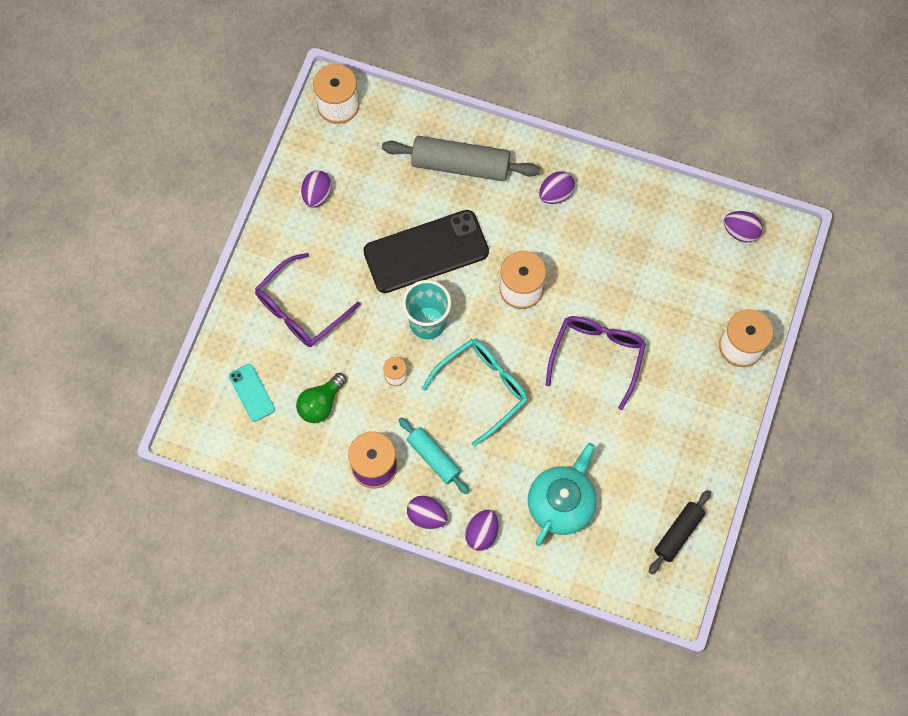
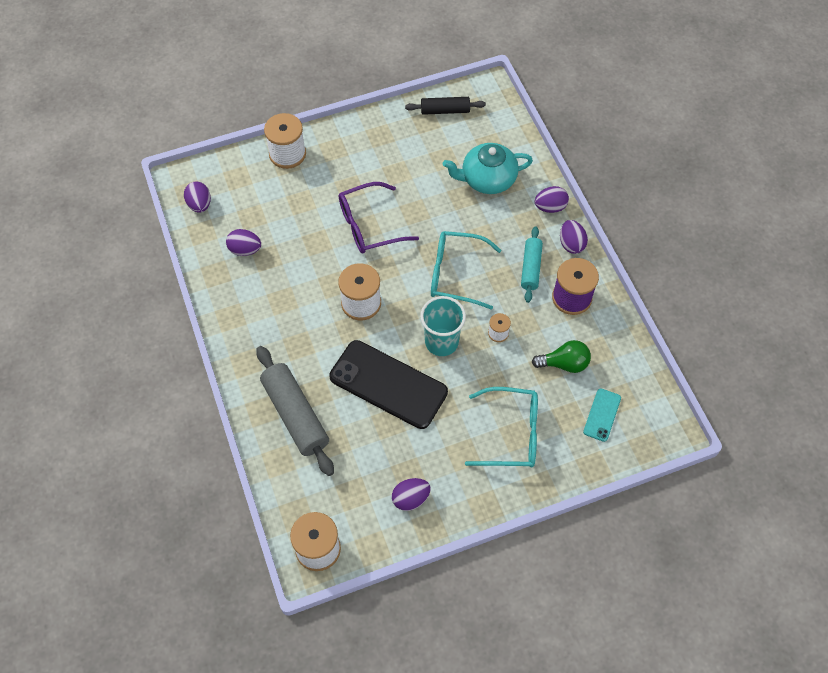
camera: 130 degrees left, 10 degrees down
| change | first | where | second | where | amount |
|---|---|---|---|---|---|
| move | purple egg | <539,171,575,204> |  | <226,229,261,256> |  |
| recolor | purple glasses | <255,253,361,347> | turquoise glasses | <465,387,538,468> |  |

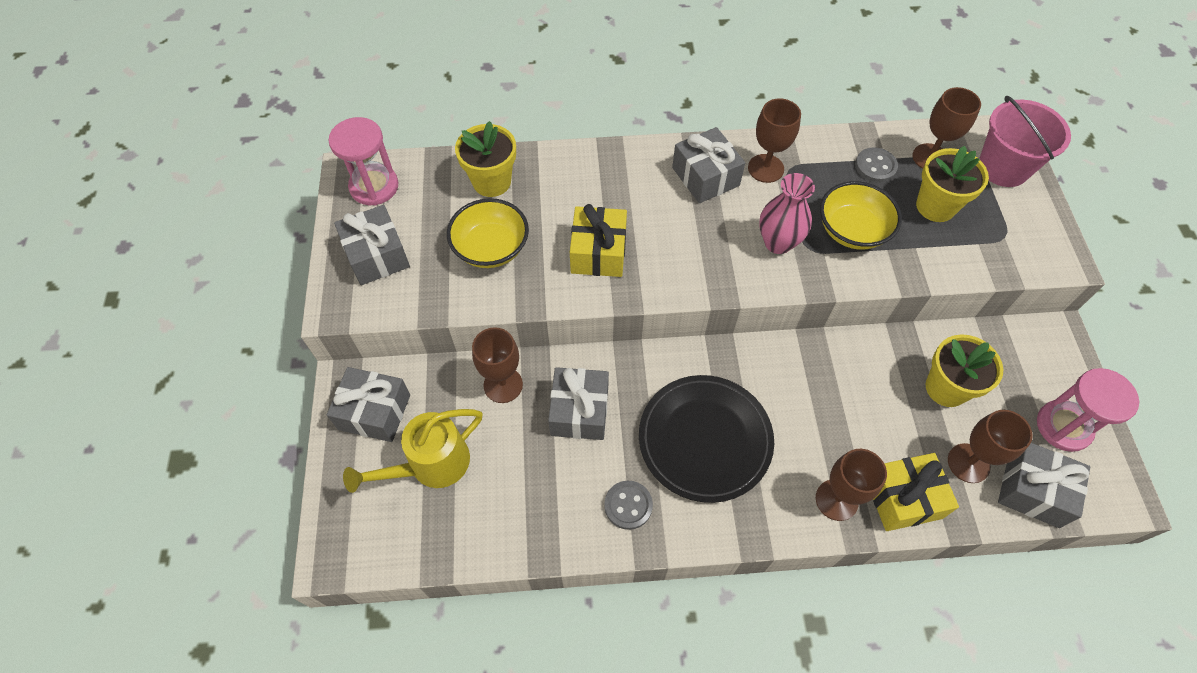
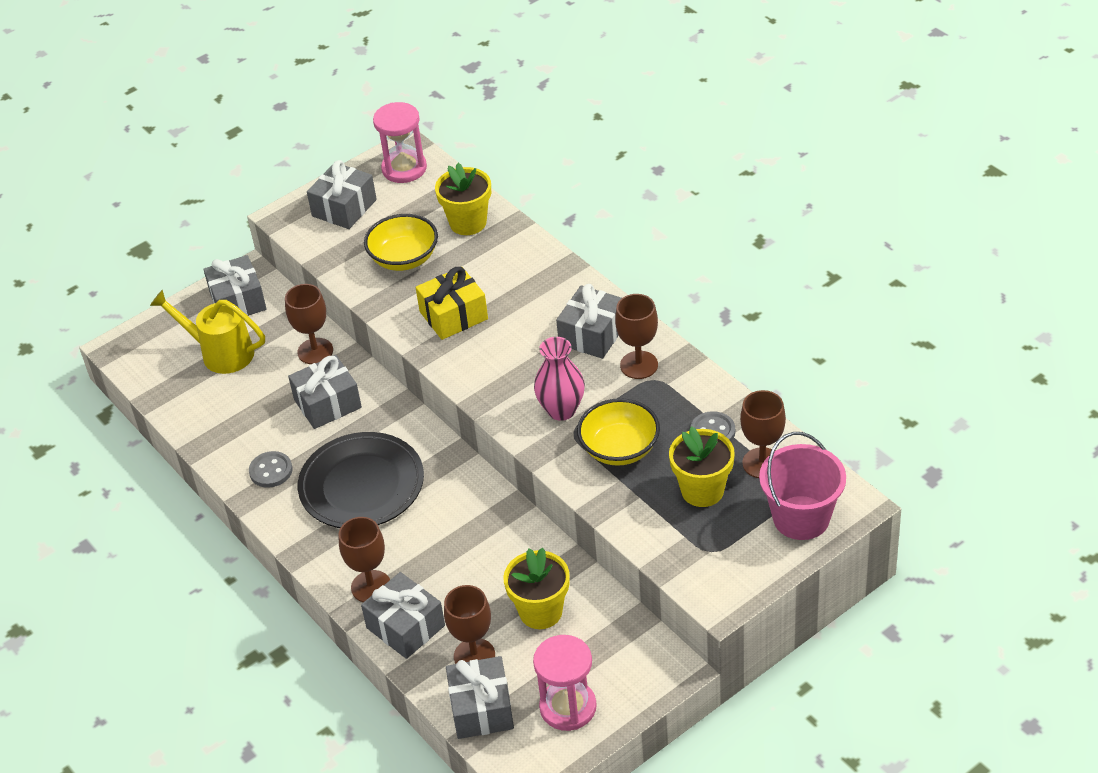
camera: 60 degrees right, 15 degrees down
| change | first | where | second | where | amount |
|---|---|---|---|---|---|
| recolor | yellow gift | <873,453,959,531> | grey gift | <361,572,445,659> |  |

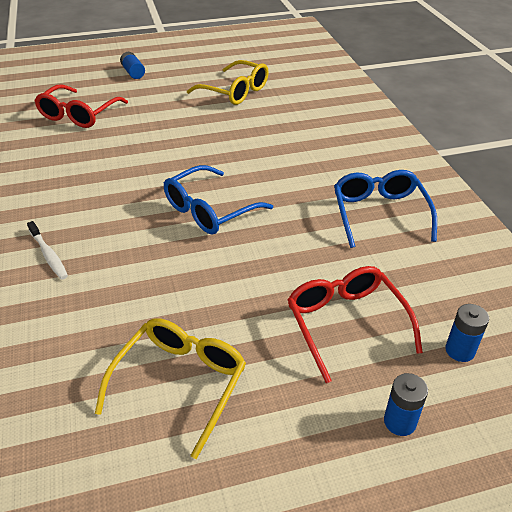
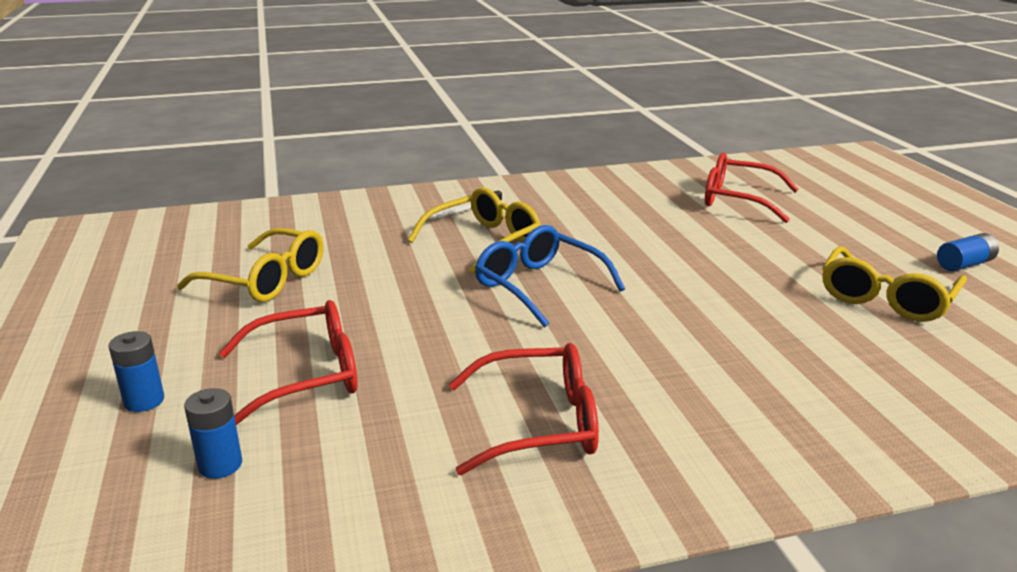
camera: 90 degrees right, 15 degrees down
| change | first | where | second | where | amount |
|---|---|---|---|---|---|
| insert |  |  | yellow glasses | <408,187,541,274> |  |
| recolor | blue glasses | <334,170,437,248> | red glasses | <448,343,599,475> |  |
| move | blue battery | <120,52,145,79> |  | <937,233,999,271> |  |

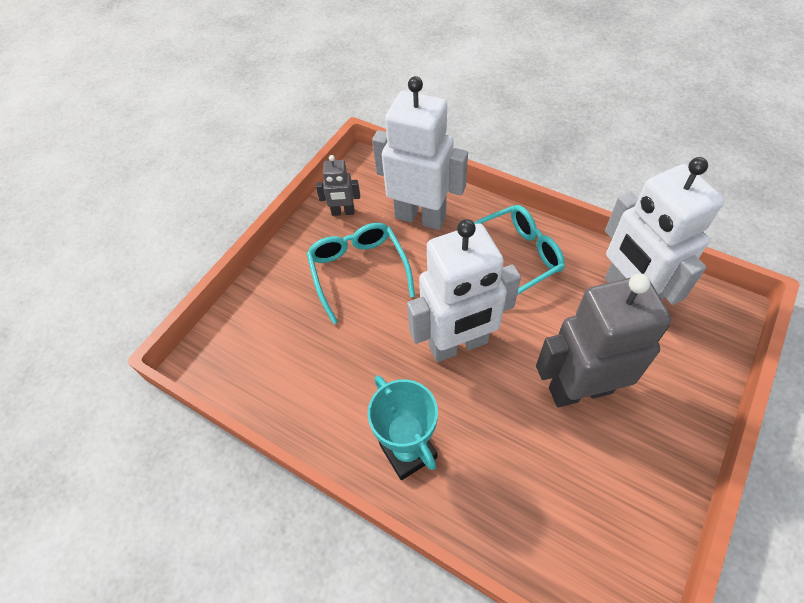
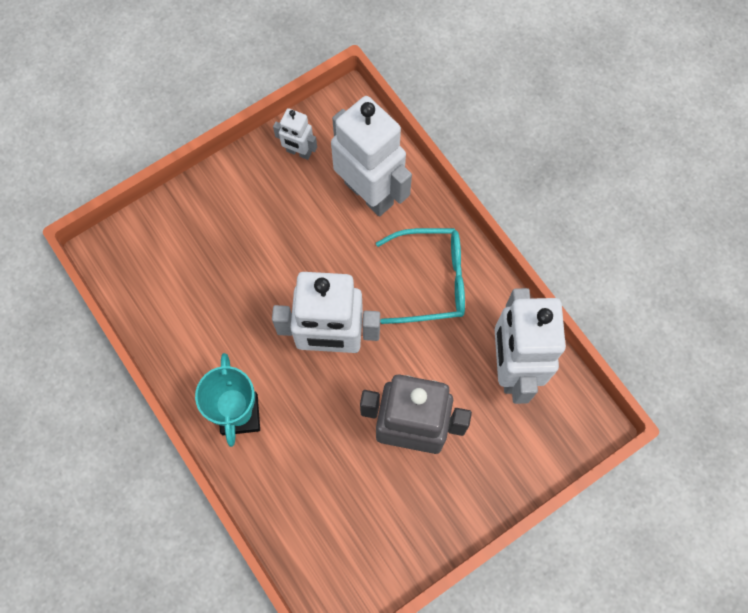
camera: 20 degrees right, 15 degrees up
| change | first | where | second | where | amount |
|---|---|---|---|---|---|
| recolor | grey robot | <316,155,360,216> | white robot | <273,108,317,160> |  |
| delete | turquoise glasses | <307,223,415,324> |  |  |  |

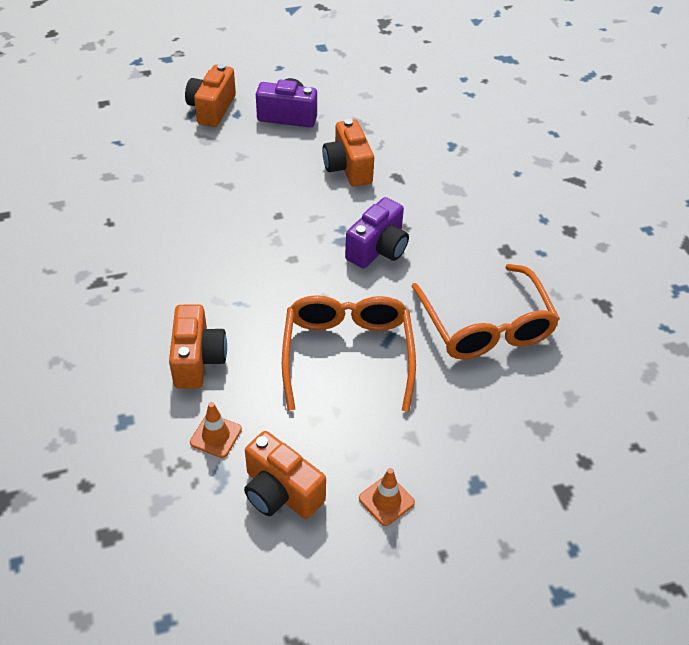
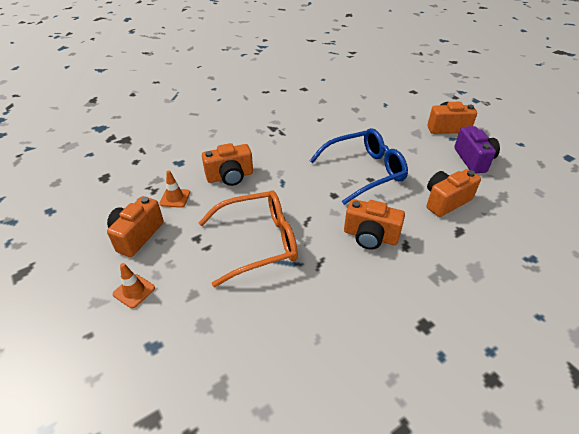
camera: 75 degrees right, 5 degrees down
| change | first | where | second | where | amount |
|---|---|---|---|---|---|
| insert |  |  | blue glasses | <309,128,408,205> |  |
| recolor | purple camera | <345,197,409,269> | orange camera | <344,199,405,249> |  |
| delete | orange glasses | <411,264,560,359> |  |  |  |

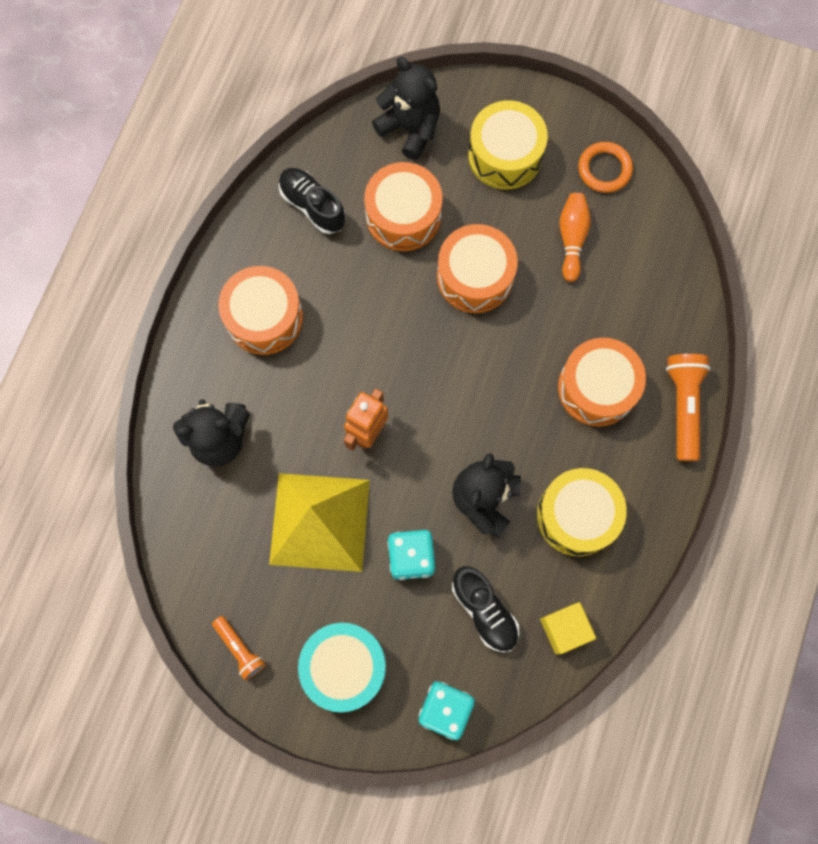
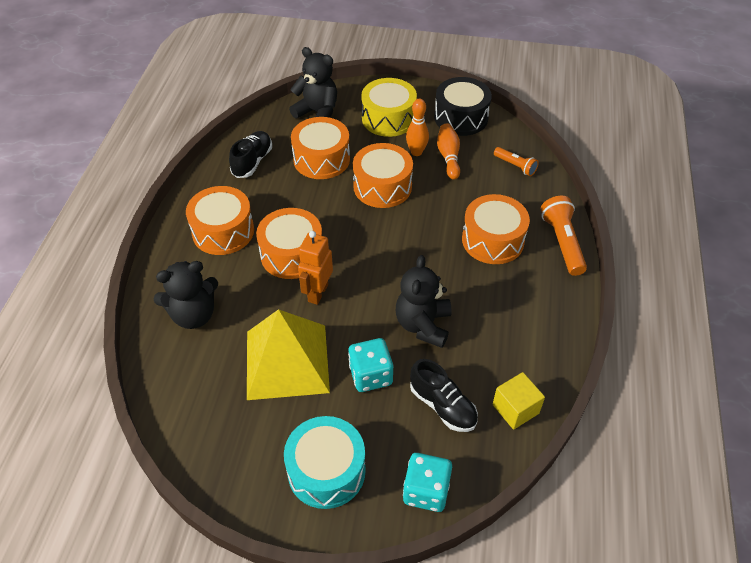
camera: 10 degrees left, 25 degrees down
| change | first | where | second | where | amount |
|---|---|---|---|---|---|
| rotate | black shoe | <279,168,346,234> |  | <229,131,272,178> | 75 degrees clockwise |
| insert |  |  | orange drum | <256,208,322,279> |  |
| insert |  |  | orange bowling pin | <406,99,429,156> |  |
| replace | orange ring | <578,142,633,193> | black drum | <434,77,492,136> |  |
| move | orange flashlight | <212,616,266,680> |  | <494,147,539,176> |  |
| delete | yellow drum | <537,468,627,556> |  |  |  |

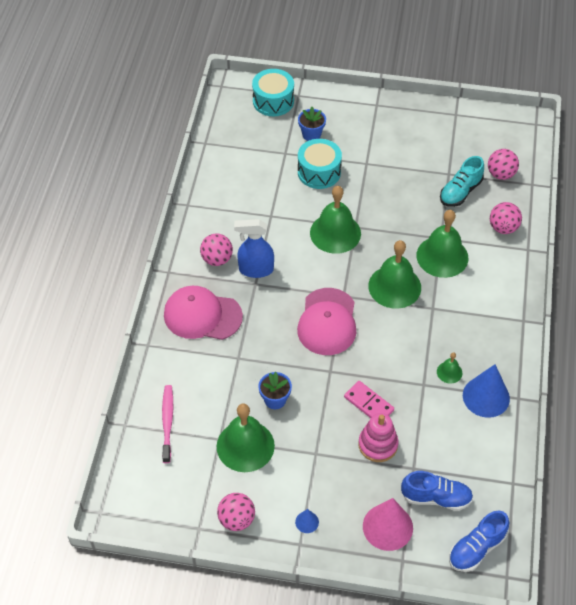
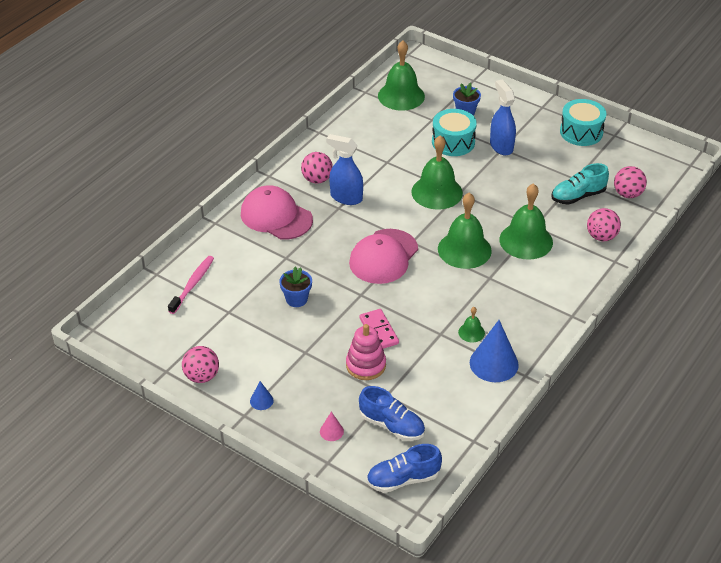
camera: 25 degrees right, 10 degrees down
| change | first | where | second | where | amount |
|---|---|---|---|---|---|
| resize | pink cone | <363,498,413,551> |  | <320,412,344,441> | x0.47 |
| move | green bell | <217,404,275,472> |  | <378,41,425,111> |  |
| insert |  |  | blue spray bottle | <490,80,516,156> |  |
| move | turquoise drum | <252,69,294,116> |  | <560,99,606,146> |  |

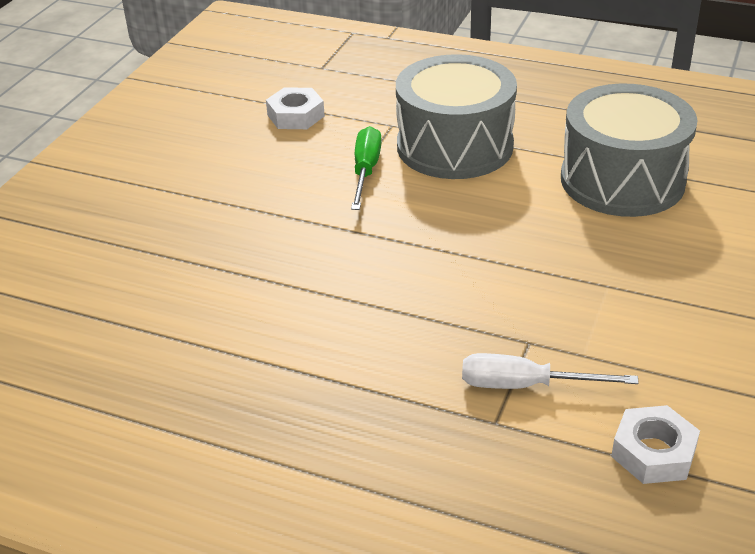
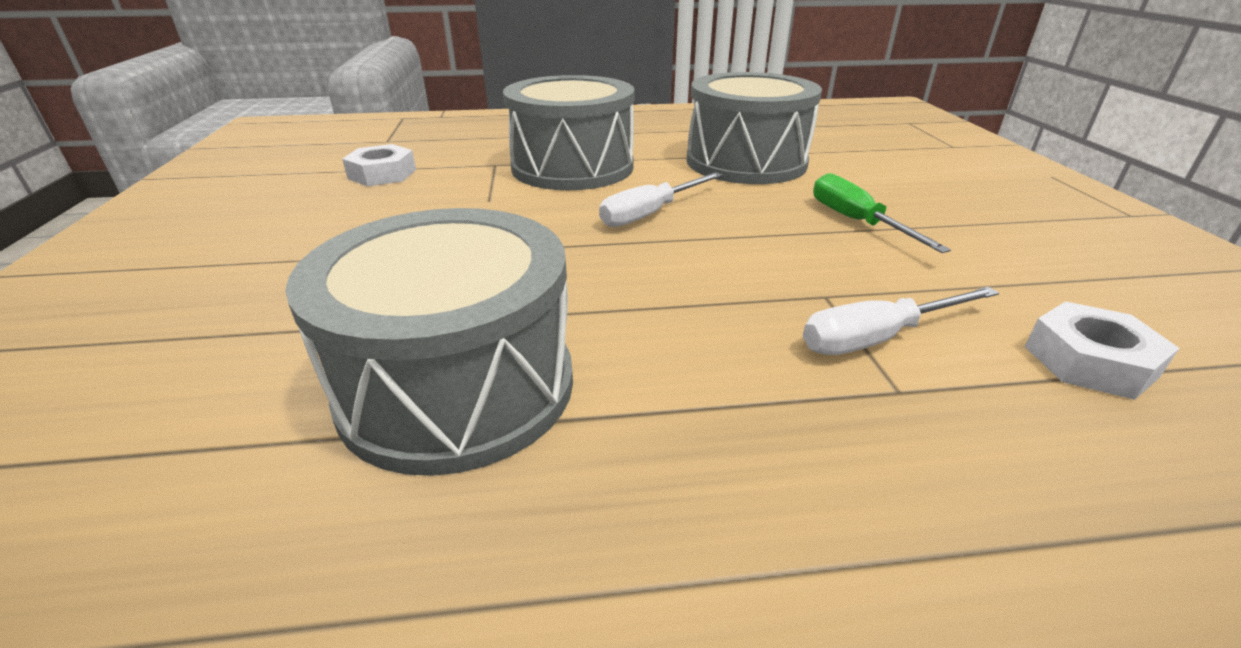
camera: 30 degrees left, 5 degrees down
| change | first | where | second | where | amount |
|---|---|---|---|---|---|
| insert |  |  | grey drum | <285,208,573,476> |  |
| insert |  |  | white screwdriver | <599,172,722,227> |  |
| move | green screwdriver | <351,126,382,210> |  | <813,173,951,253> |  |

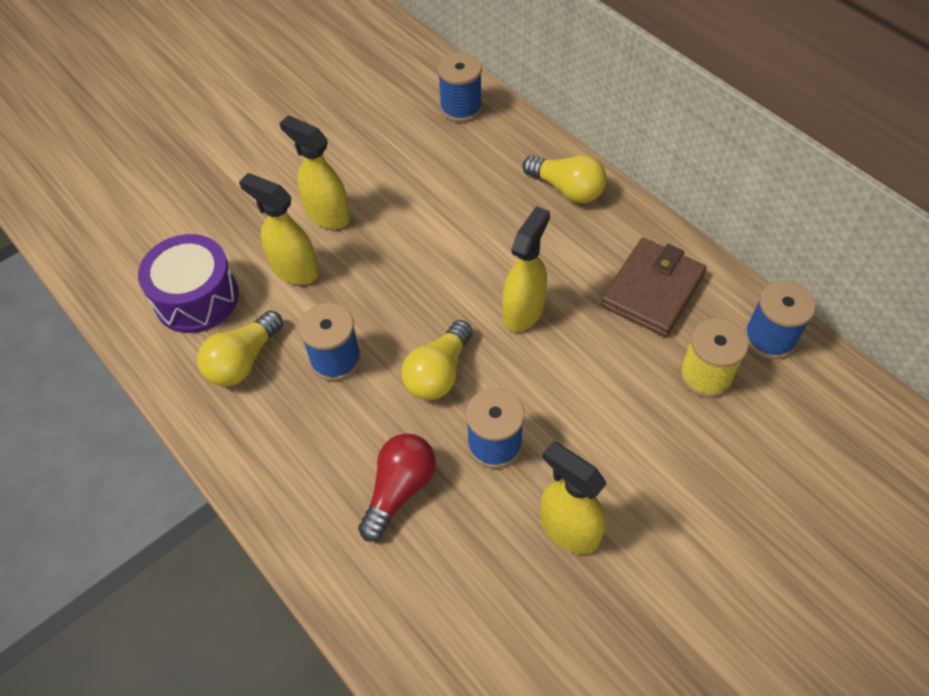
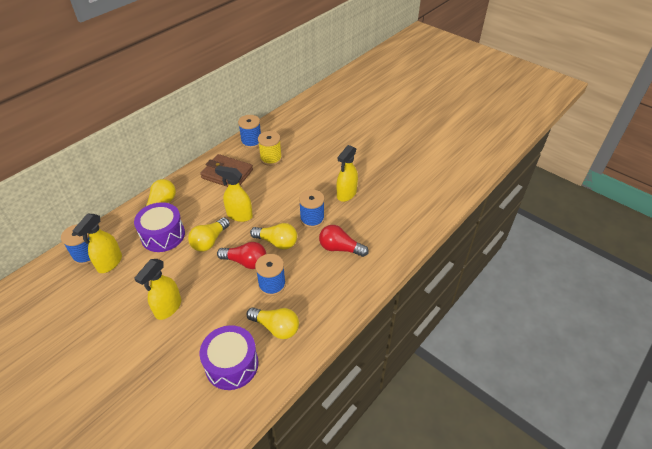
camera: 100 degrees left, 10 degrees down
| change | first | where | second | where | amount |
|---|---|---|---|---|---|
| move | yellow spray bottle | <239,173,319,285> |  | <72,214,122,273> |  |
| insert |  |  | purple drum | <134,202,185,252> |  |
| insert |  |  | yellow light bulb | <188,217,230,252> |  |
| insert |  |  | red light bulb | <217,242,266,269> |  |

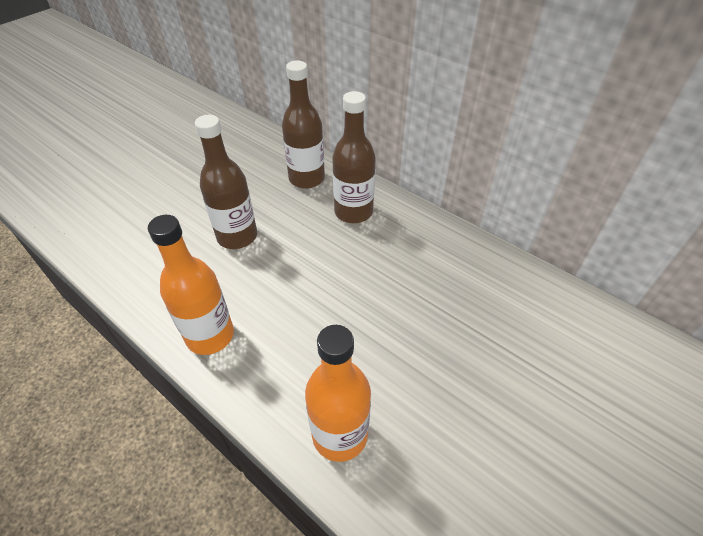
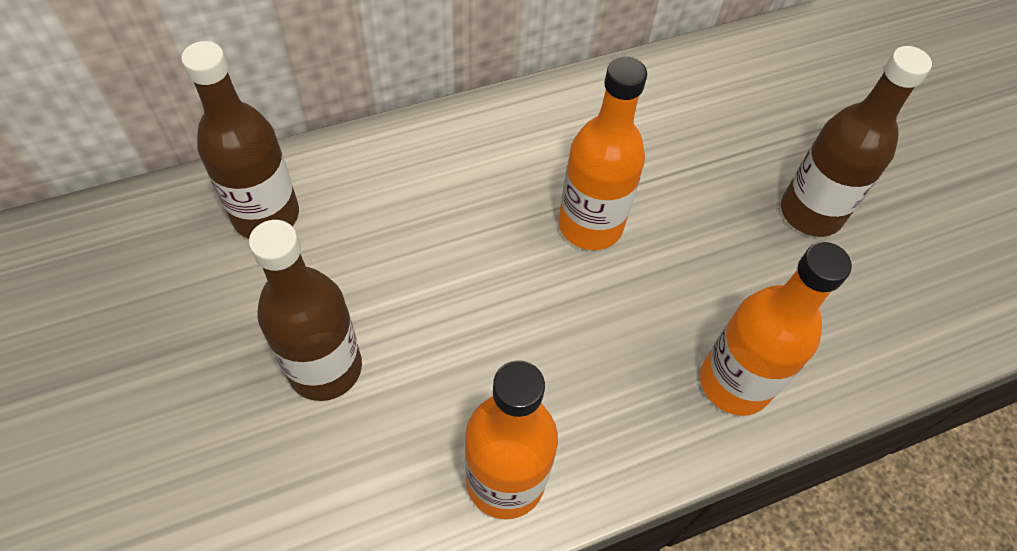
camera: 65 degrees left, 10 degrees up
| change | first | where | second | where | amount |
|---|---|---|---|---|---|
| insert |  |  | orange bottle | <558,57,647,250> |  |
| move | brown bottle | <332,91,376,223> |  | <781,46,932,237> |  |

